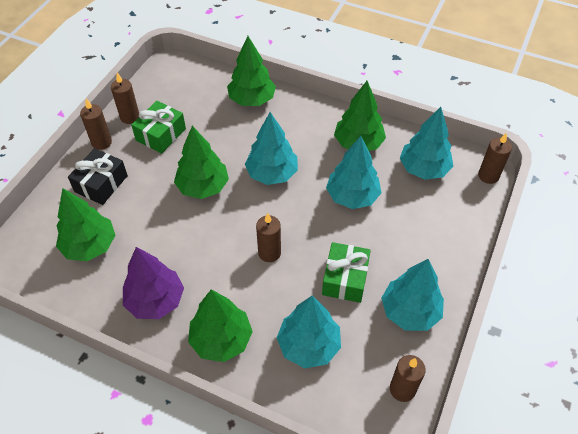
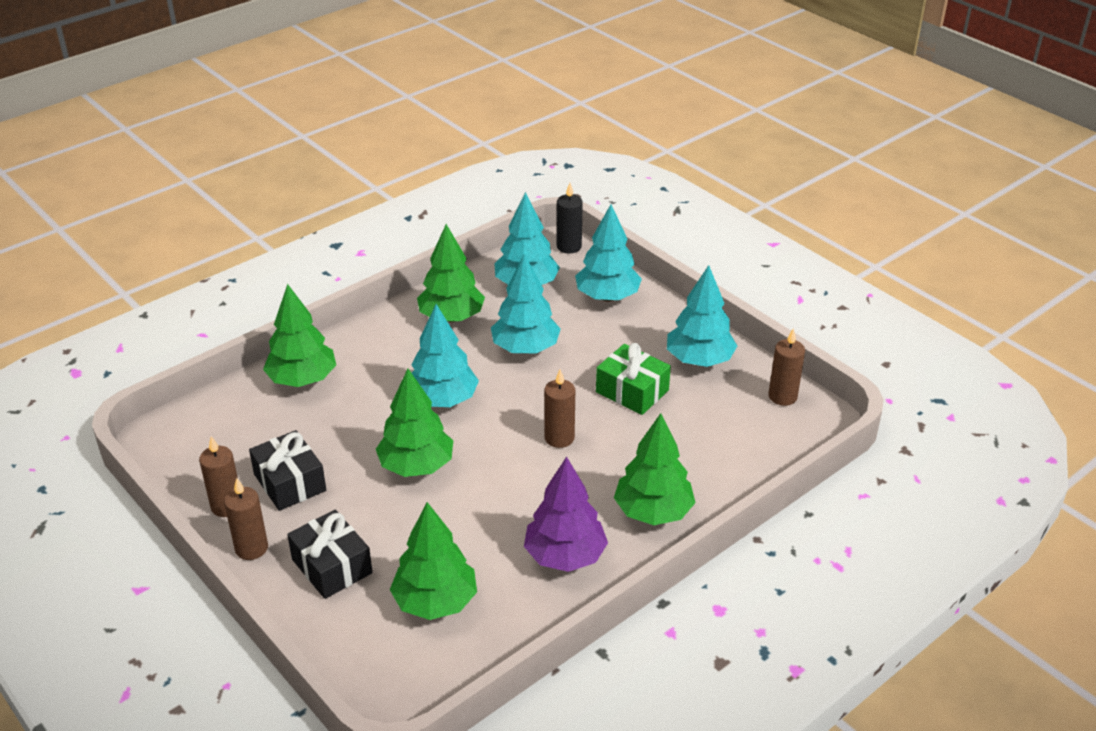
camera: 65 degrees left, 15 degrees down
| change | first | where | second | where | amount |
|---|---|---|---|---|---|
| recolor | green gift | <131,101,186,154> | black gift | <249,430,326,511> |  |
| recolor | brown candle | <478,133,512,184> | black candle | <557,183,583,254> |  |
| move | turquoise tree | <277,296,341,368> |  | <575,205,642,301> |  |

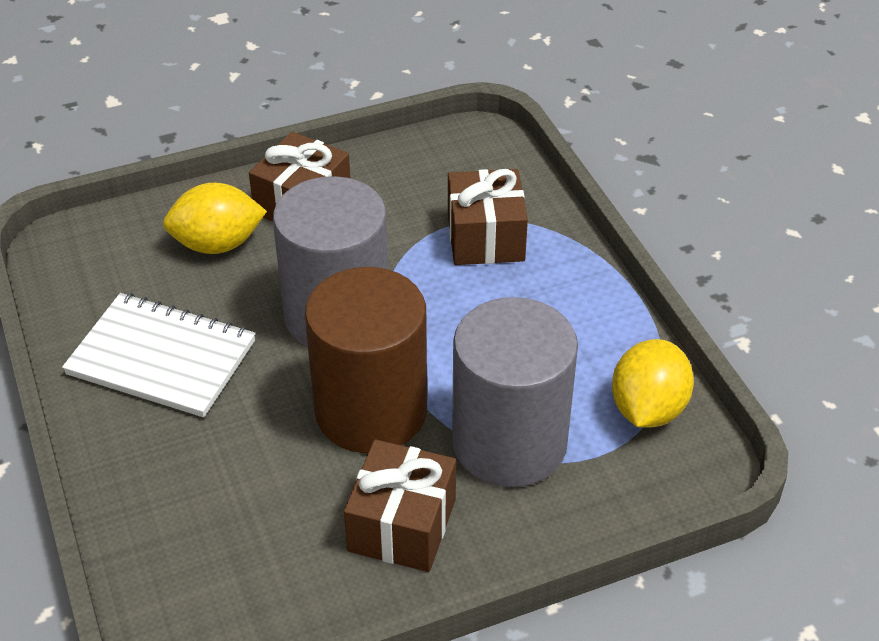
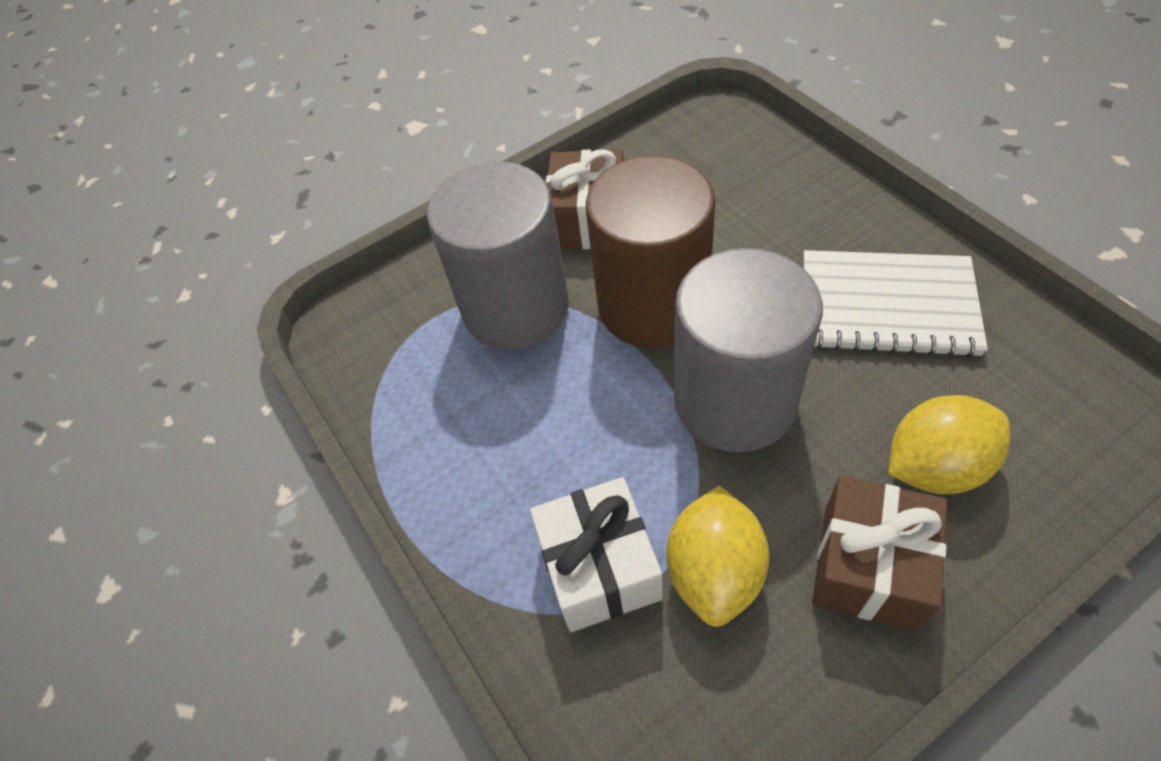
camera: 175 degrees right, 10 degrees up
| change | first | where | second | where | amount |
|---|---|---|---|---|---|
| recolor | brown gift | <448,169,528,265> | white gift | <530,477,663,632> |  |
| move | yellow lemon | <612,339,694,428> |  | <667,486,770,627> |  |

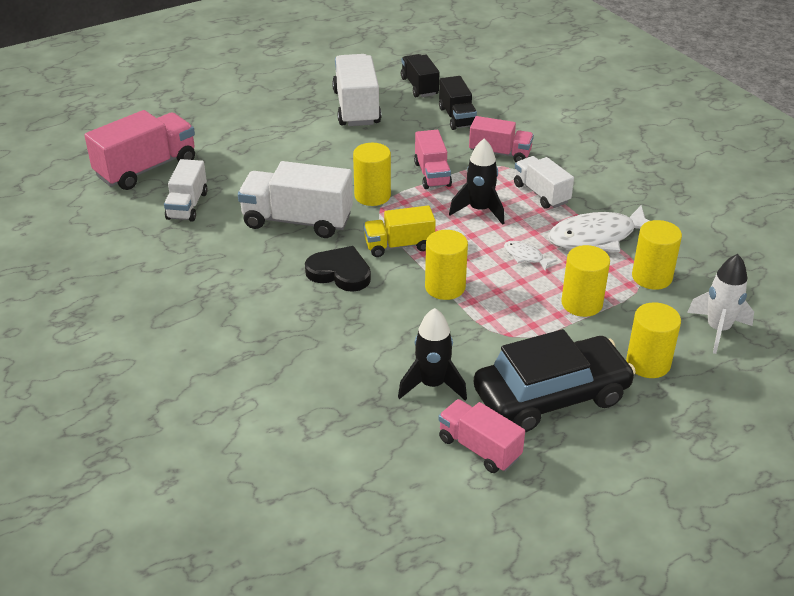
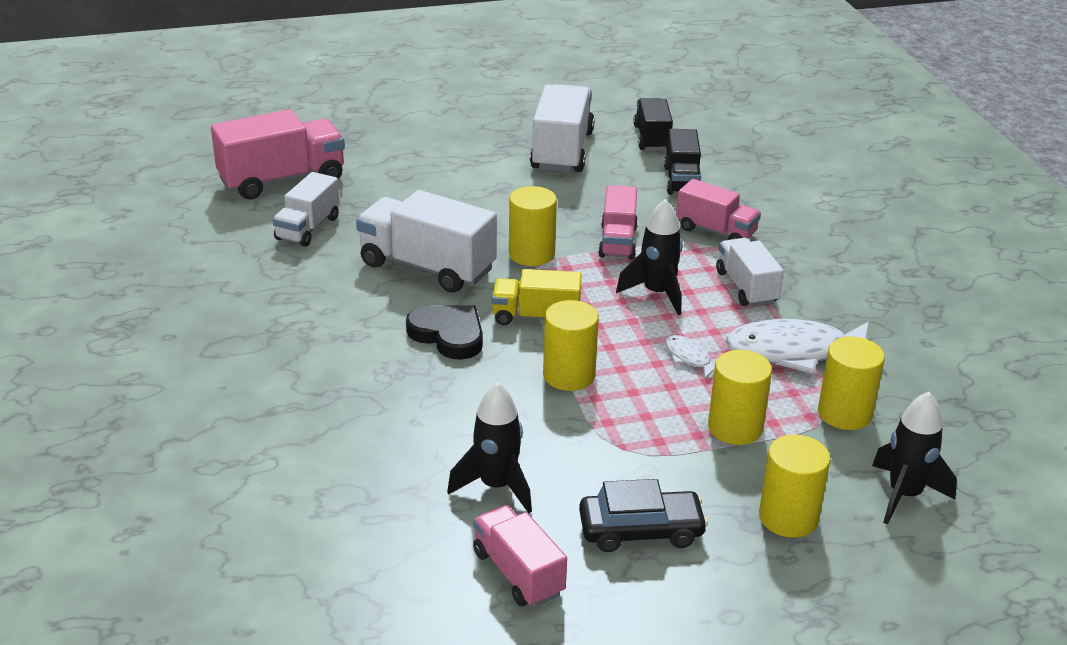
camera: 15 degrees right, 5 degrees down
| change | first | where | second | where | amount |
|---|---|---|---|---|---|
| resize | black car | <474,329,636,432> |  | <579,479,708,552> | x0.61 |
| recolor | white rocket | <687,254,754,354> | black rocket | <872,392,957,525> |  |

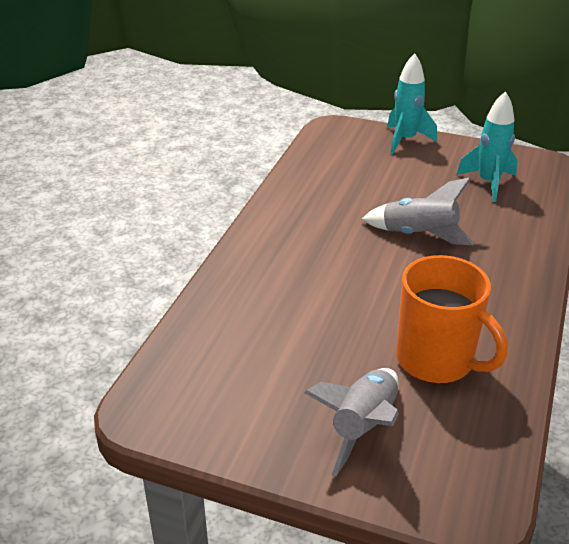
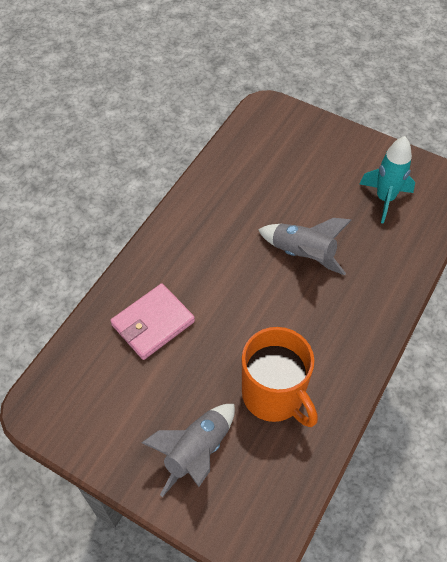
camera: 10 degrees right, 20 degrees up
| change | first | where | second | where | amount |
|---|---|---|---|---|---|
| insert |  |  | pink wallet | <110,283,195,360> |  |
| delete | turquoise rocket | <387,53,437,154> |  |  |  |

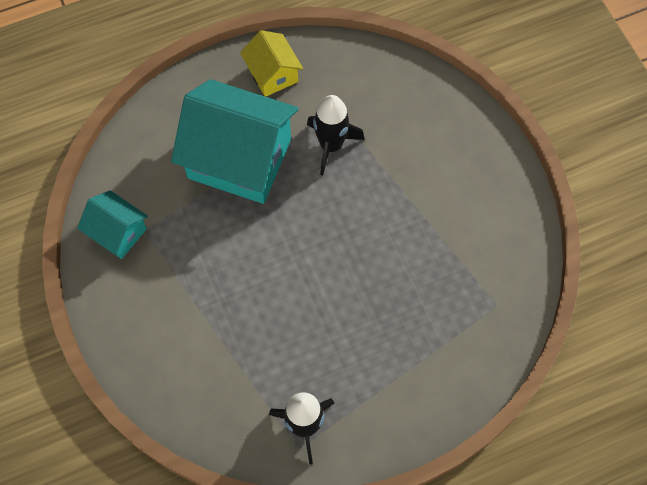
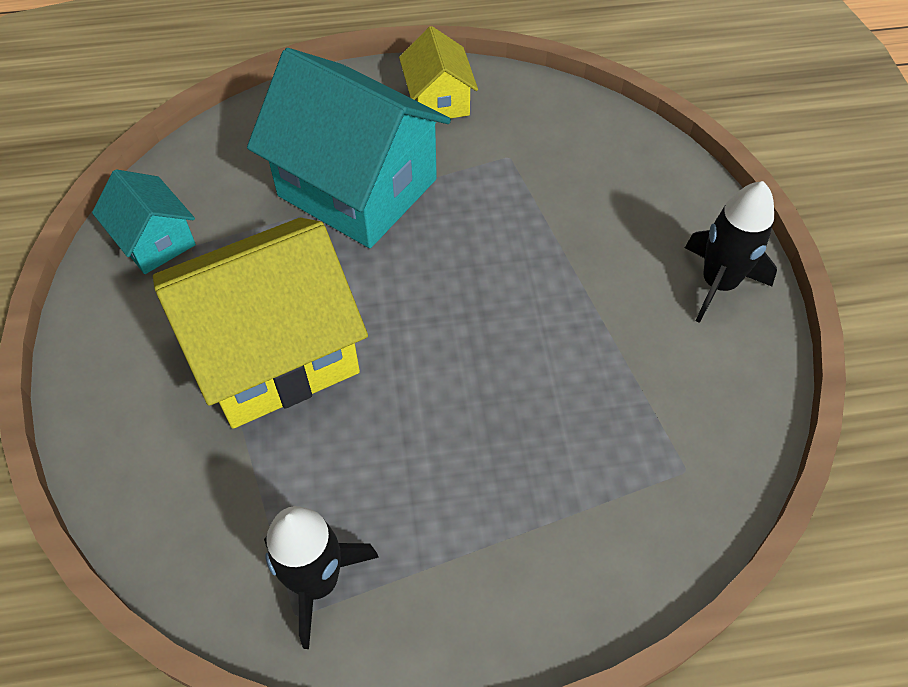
camera: 15 degrees right, 10 degrees down
| change | first | where | second | where | amount |
|---|---|---|---|---|---|
| insert |  |  | yellow house | <153,217,368,429> |  |
| move | black rocket | <307,95,365,175> |  | <685,181,777,323> |  |

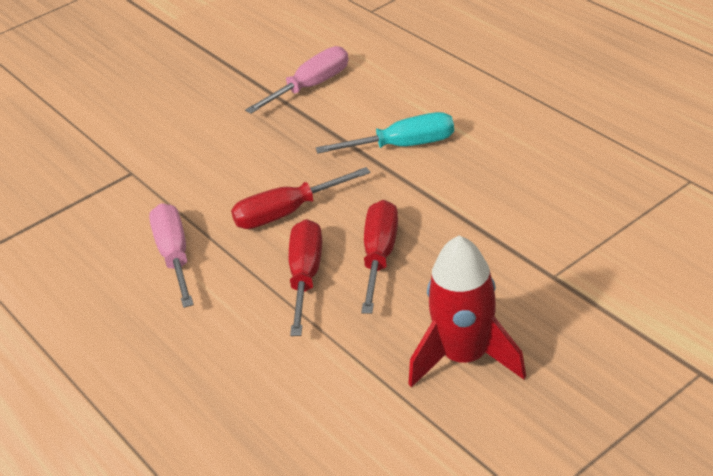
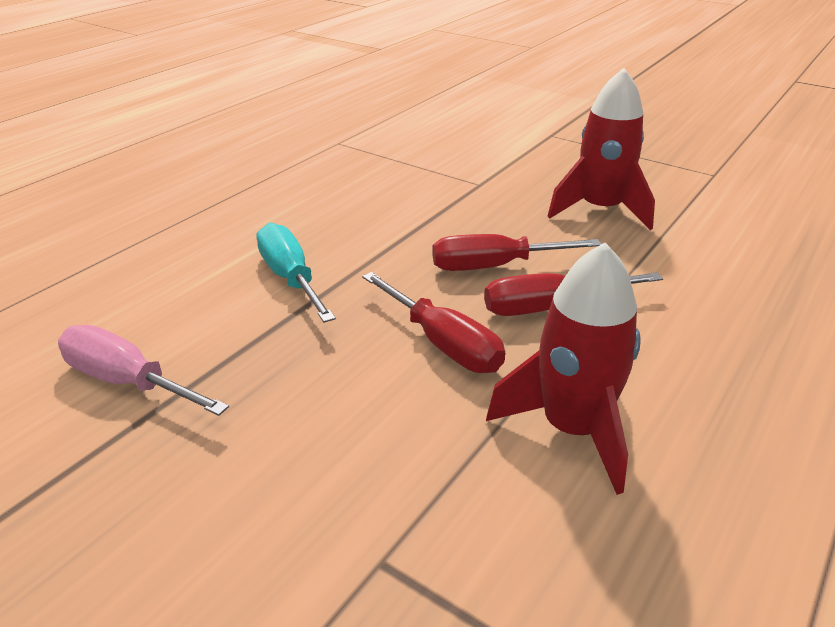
camera: 110 degrees left, 5 degrees down
| change | first | where | second | where | amount |
|---|---|---|---|---|---|
| replace | pink screwdriver | <149,203,194,308> | red rocket | <486,242,641,495> |  |

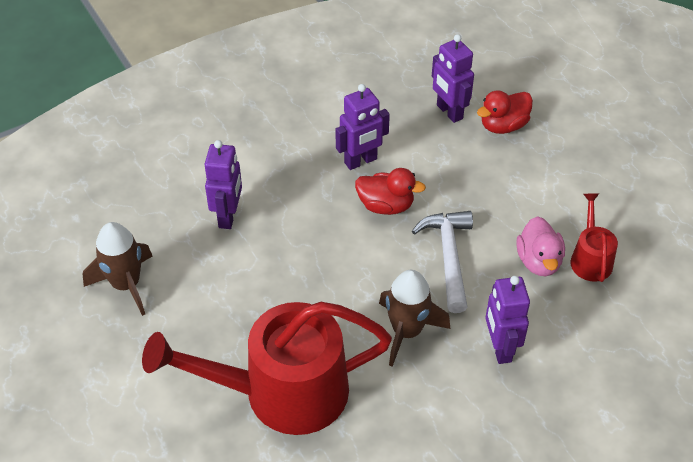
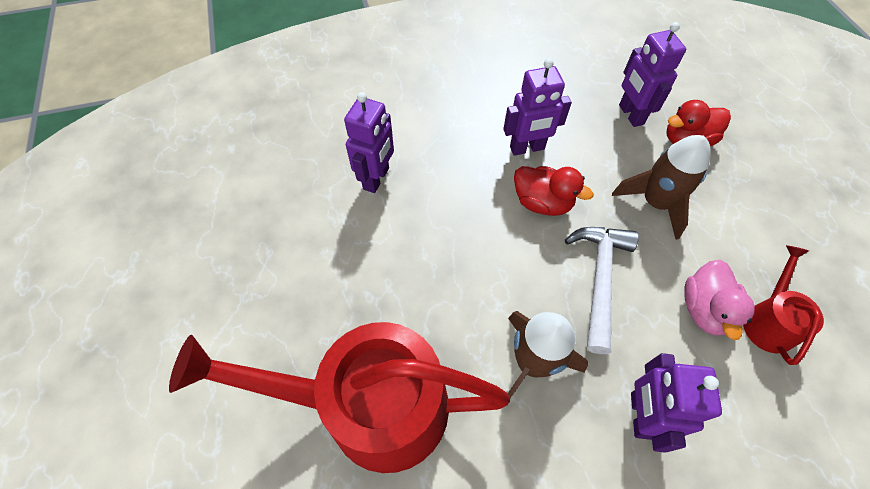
camera: 15 degrees right, 10 degrees up
| change | first | where | second | where | amount |
|---|---|---|---|---|---|
| move | brown rocket | <83,222,152,316> |  | <612,135,711,240> |  |

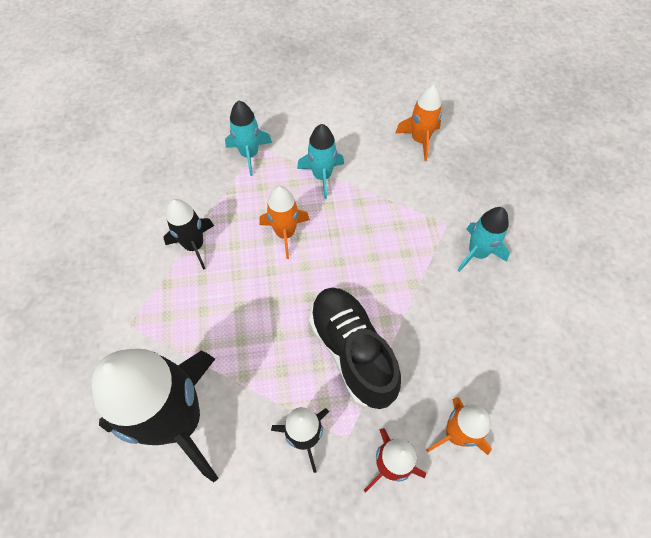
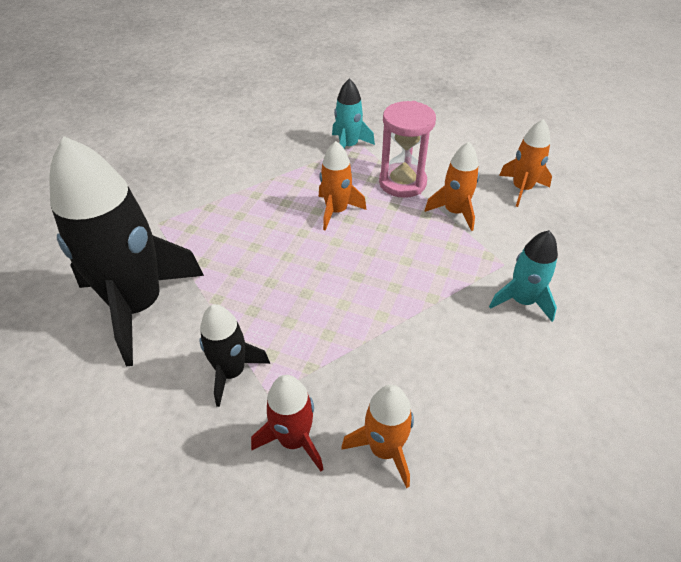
camera: 30 degrees right, 15 degrees down
| change | first | where | second | where | amount |
|---|---|---|---|---|---|
| replace | turquoise rocket | <297,124,344,199> | pink hourglass | <379,101,436,198> |  |
| insert |  |  | orange rocket | <425,142,479,231> |  |
| delete | black rocket | <163,199,214,270> |  |  |  |
| delete | black shoe | <309,287,401,409> |  |  |  |

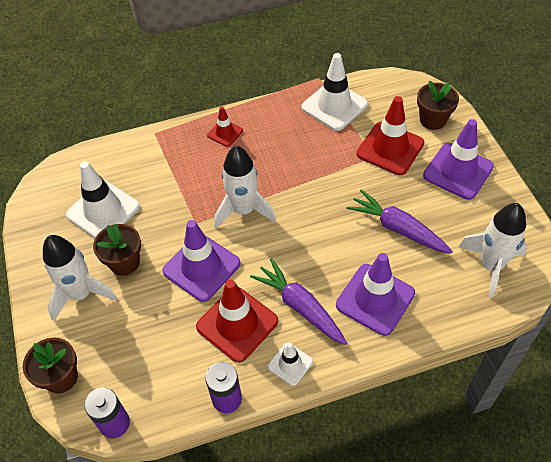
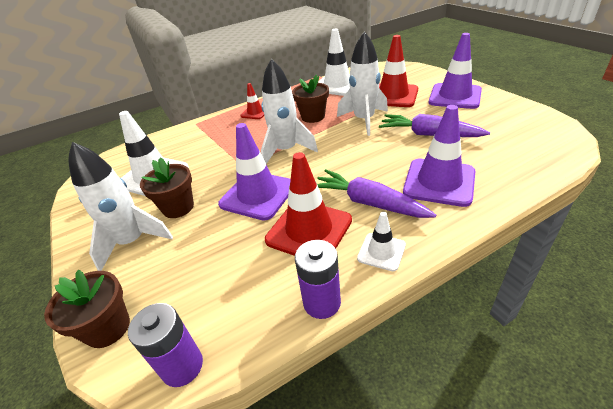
camera: 10 degrees left, 15 degrees down
| change | first | where | second | where | amount |
|---|---|---|---|---|---|
| move | brown flower pot | <417,81,459,130> |  | <292,75,329,123> |  |
| move | white rocket | <459,203,527,298> |  | <337,31,388,136> |  |

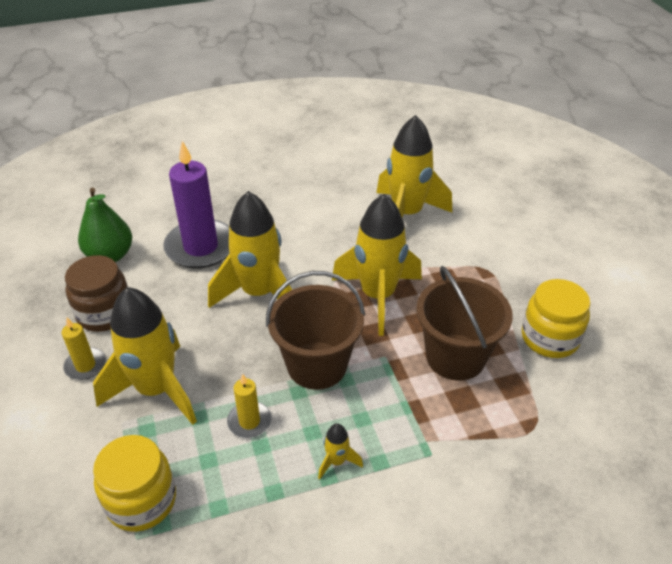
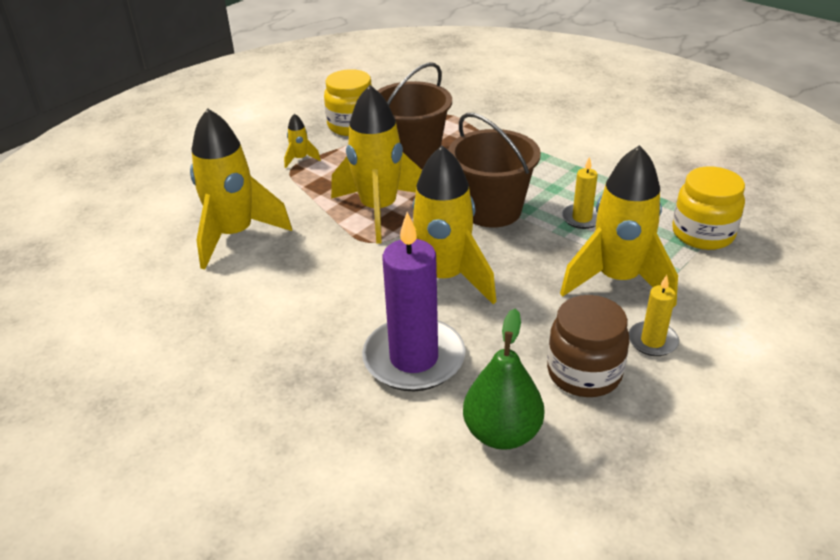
camera: 120 degrees left, 5 degrees down
| change | first | where | second | where | amount |
|---|---|---|---|---|---|
| move | yellow rocket | <318,423,363,480> |  | <284,114,321,168> |  |

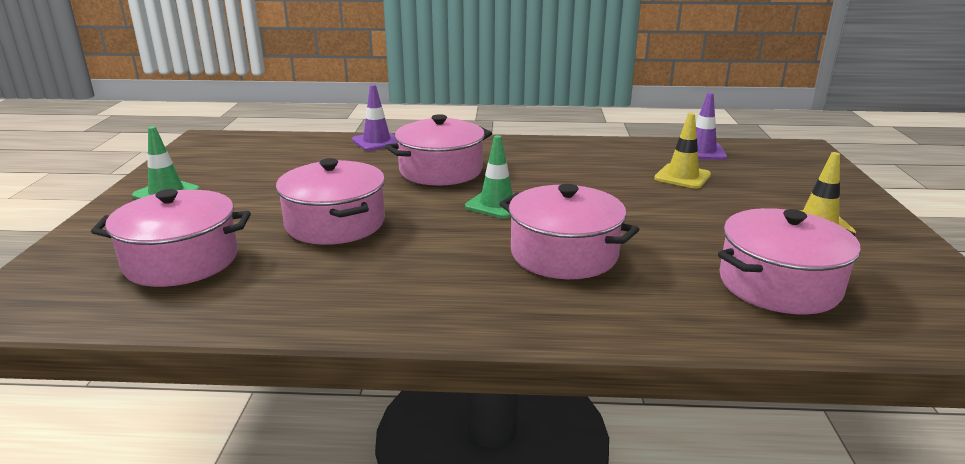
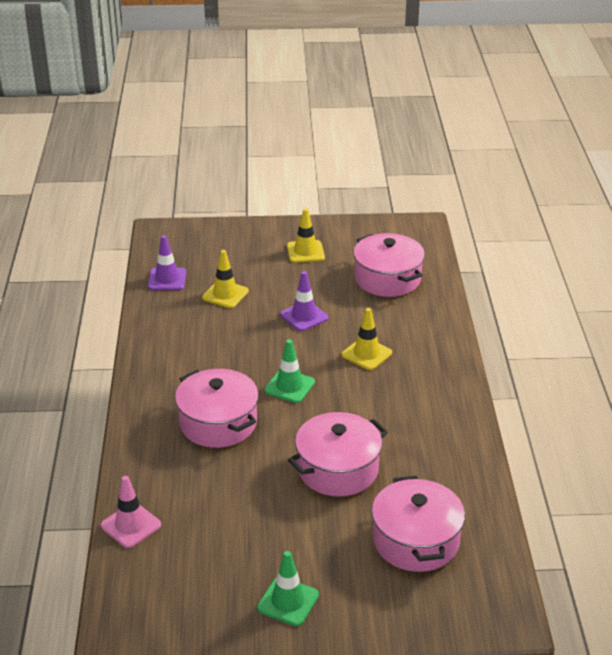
camera: 95 degrees left, 10 degrees up
| change | first | where | second | where | amount |
|---|---|---|---|---|---|
| insert |  |  | pink traffic cone | <101,476,161,548> |  |
| move | purple traffic cone | <352,85,397,151> |  | <280,271,329,331> |  |
| replace | pink pot | <499,184,639,279> | yellow traffic cone | <341,308,392,370> |  |

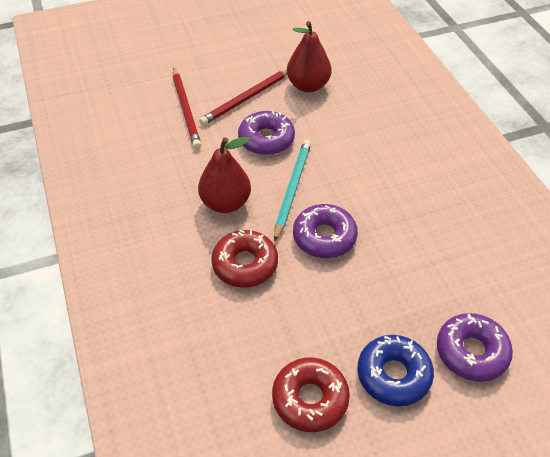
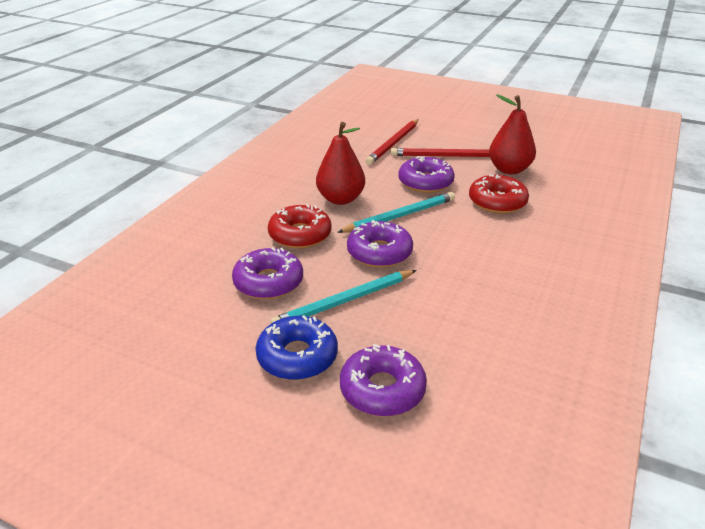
camera: 45 degrees right, 15 degrees down
| change | first | where | second | where | amount |
|---|---|---|---|---|---|
| insert |  |  | purple donut | <232,247,303,299> |  |
| insert |  |  | turquoise pencil | <270,270,417,324> |  |
| move | red donut | <272,357,350,432> |  | <469,174,529,214> |  |

